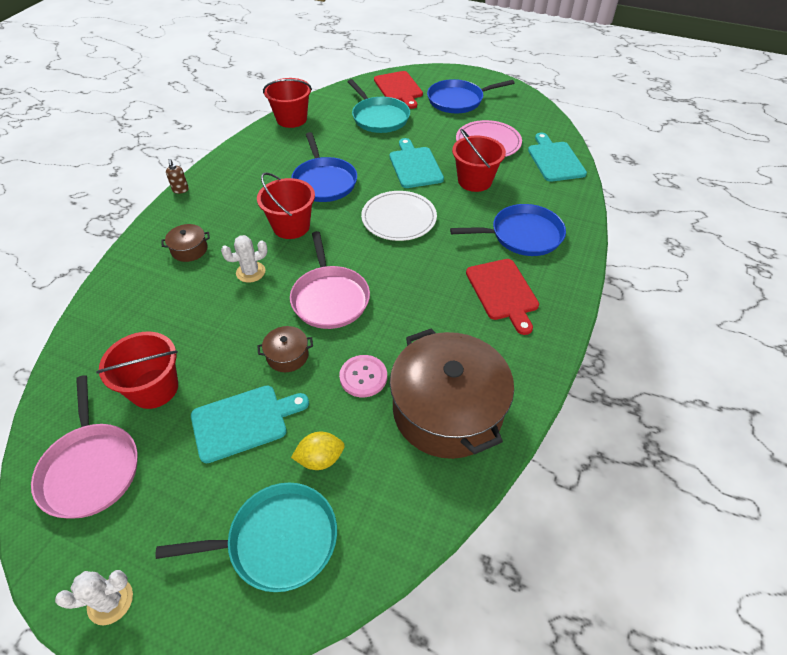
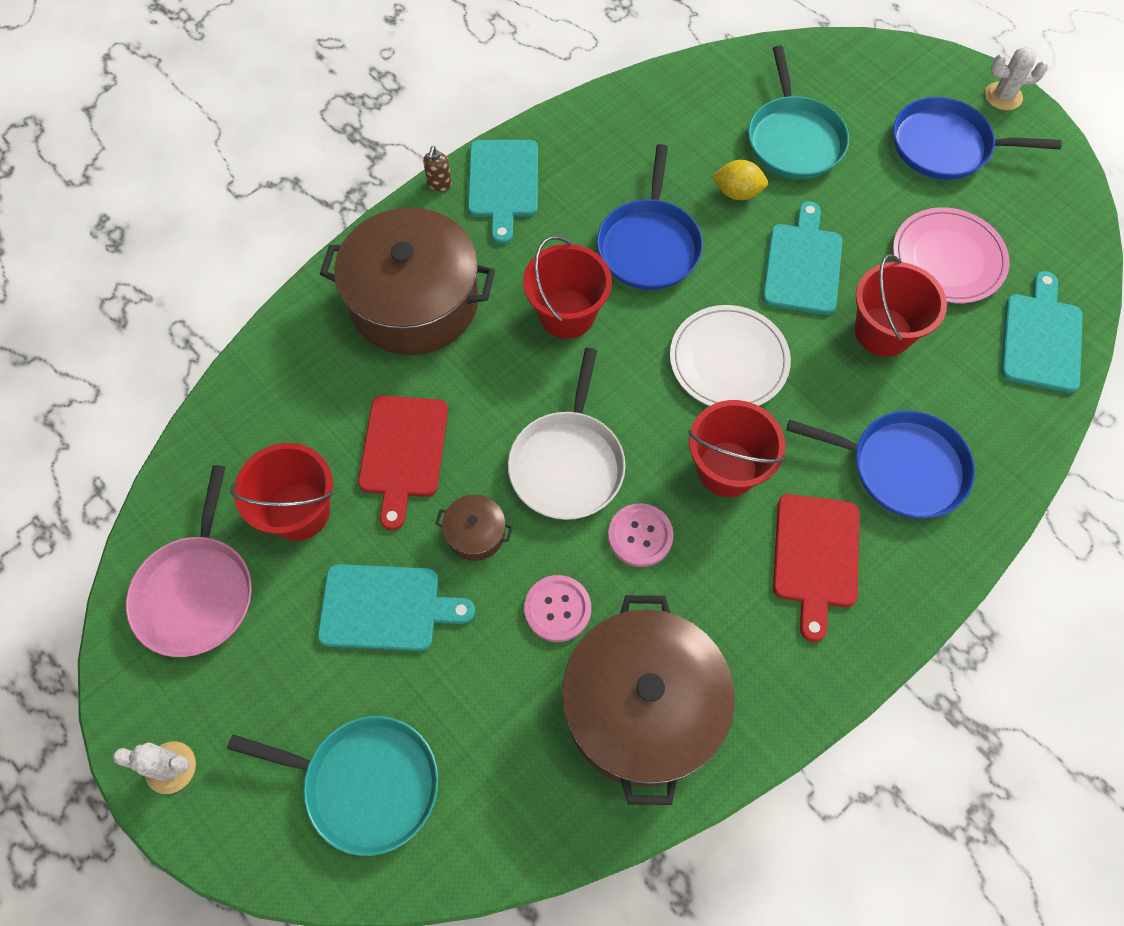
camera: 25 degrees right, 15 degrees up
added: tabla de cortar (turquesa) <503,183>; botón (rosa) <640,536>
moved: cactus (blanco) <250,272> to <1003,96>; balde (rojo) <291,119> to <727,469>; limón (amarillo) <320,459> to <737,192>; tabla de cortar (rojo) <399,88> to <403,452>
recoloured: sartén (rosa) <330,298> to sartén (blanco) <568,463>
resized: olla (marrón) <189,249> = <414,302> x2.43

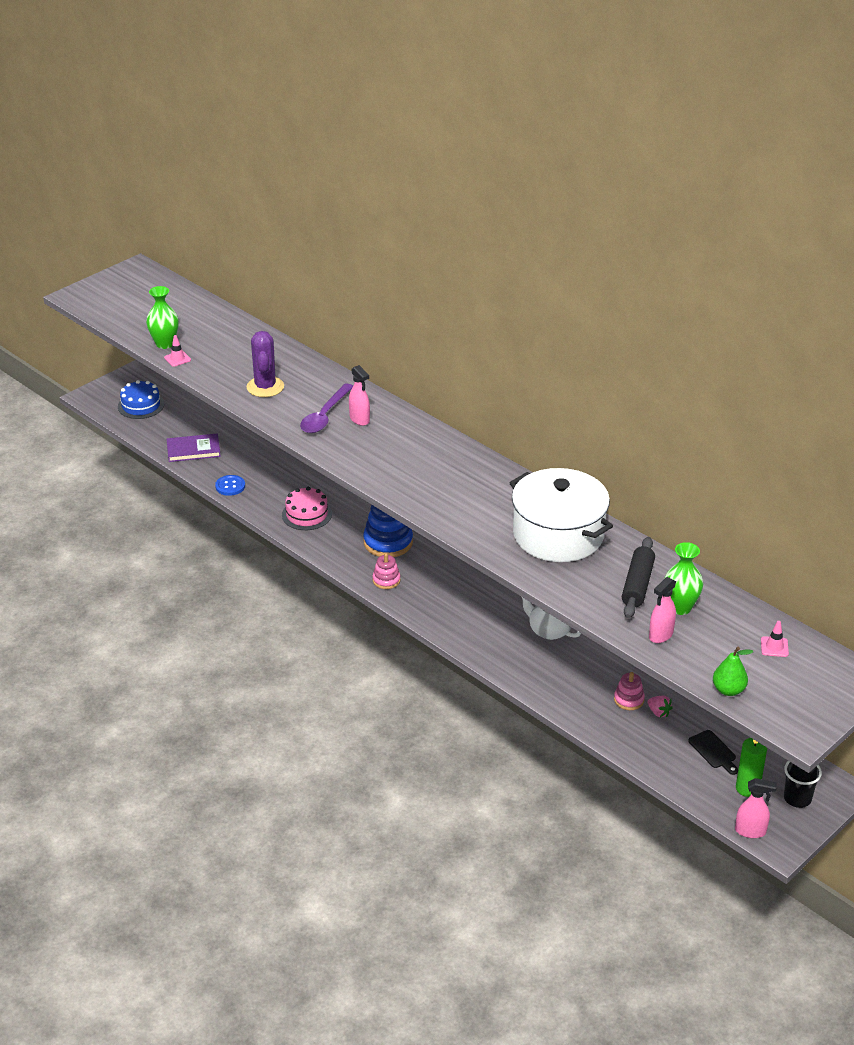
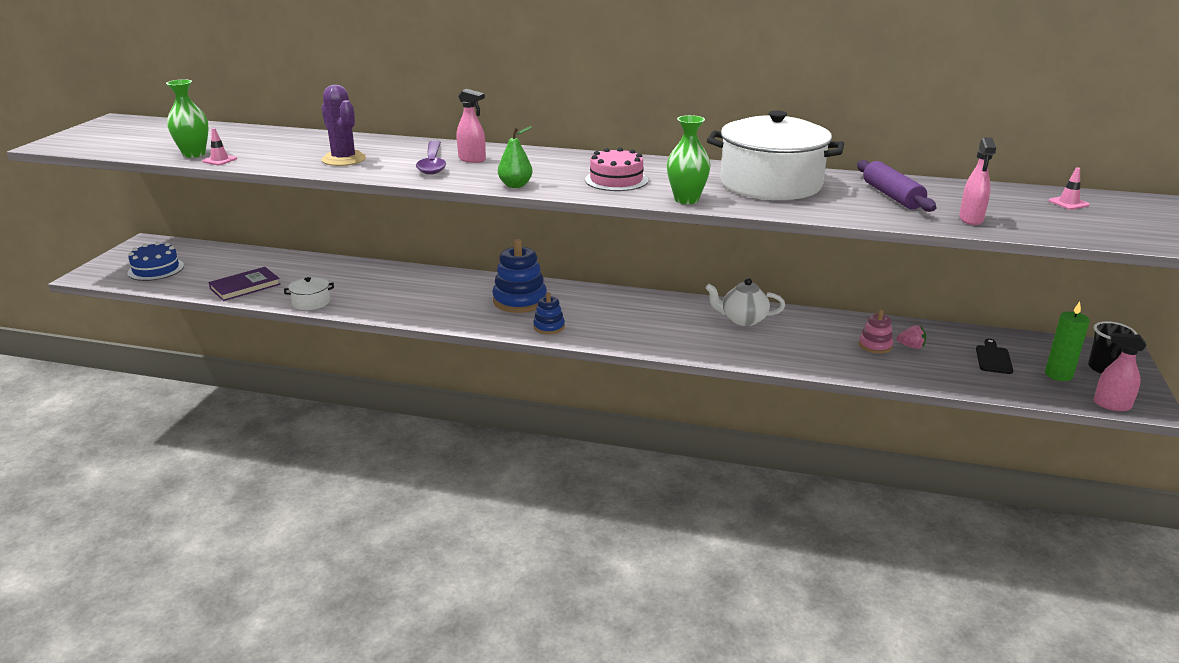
camera: 30 degrees left, 10 degrees down
moved: tarta (rosa) <307,514> to <616,180>; florero (verde) <680,607> to <686,200>; pera (verde) <728,690> to <515,185>
replaced: botón (azul) <230,486> to olla (blanco) <311,302>
recoloured: juguete apilable (rosa) <386,580> to juguete apilable (azul) <549,327>; rodillo (negro) <637,585> to rodillo (morado) <892,196>
turned: tabla de cortar (negro) <713,751> = <993,358> 105 degrees counterclockwise; pulverizador (rosa) <750,831> = <1111,405> 135 degrees counterclockwise

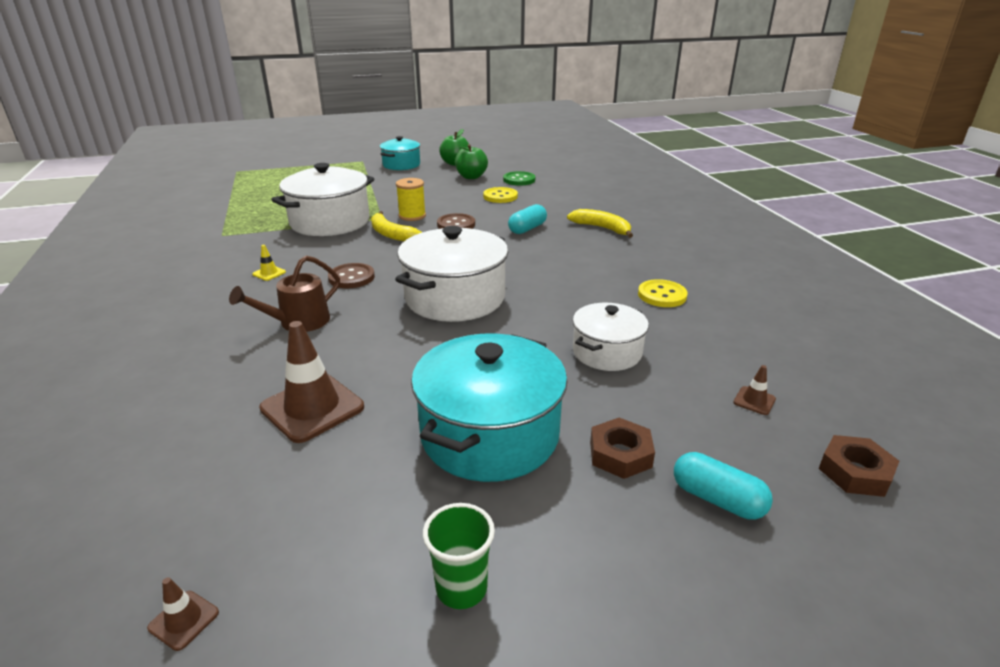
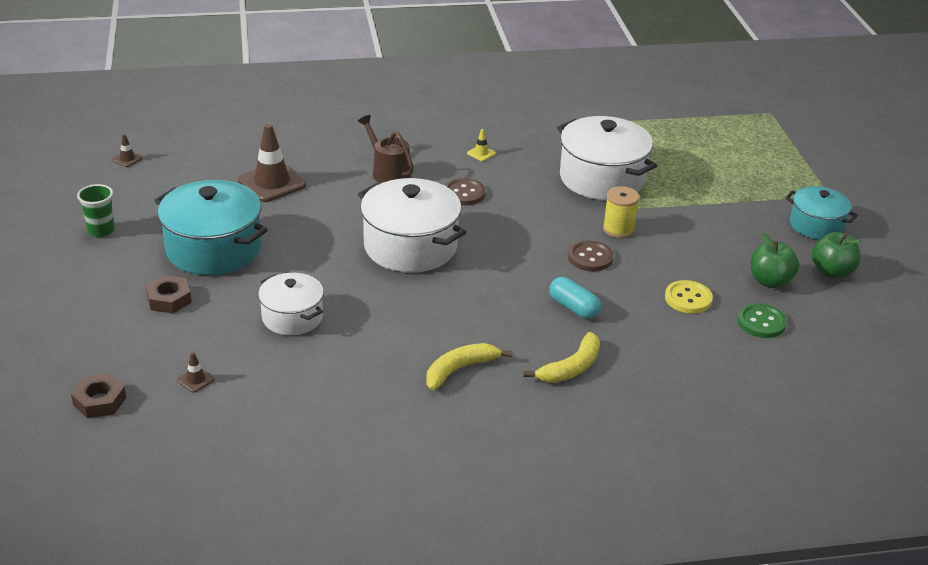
camera: 95 degrees right, 5 degrees up
removed: botón (amarillo) <662,295>; cápsula (turquesa) <717,499>
moved: plátano (amarillo) <391,234> to <460,369>

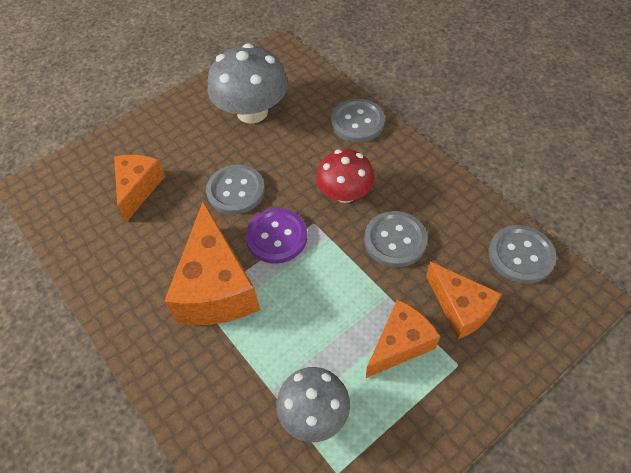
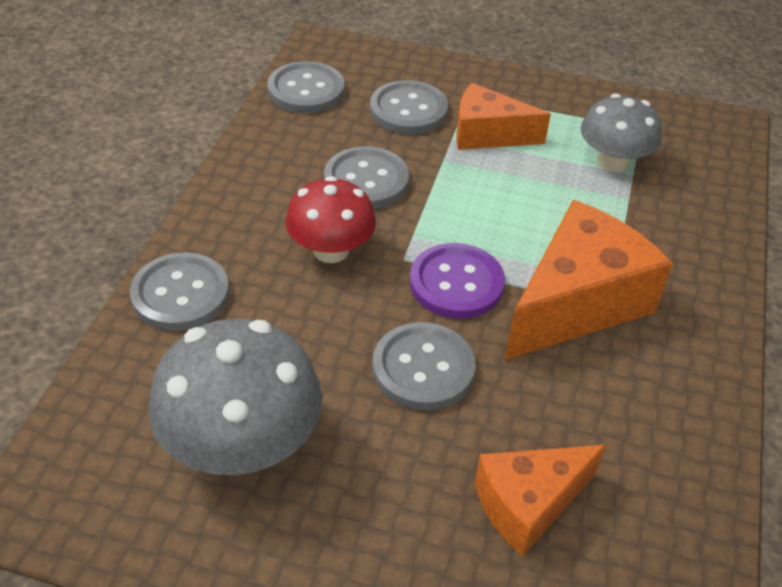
camera: 130 degrees left, 10 degrees down
replaced: queso (naranja) <460,308> to botón (gris) <408,110>

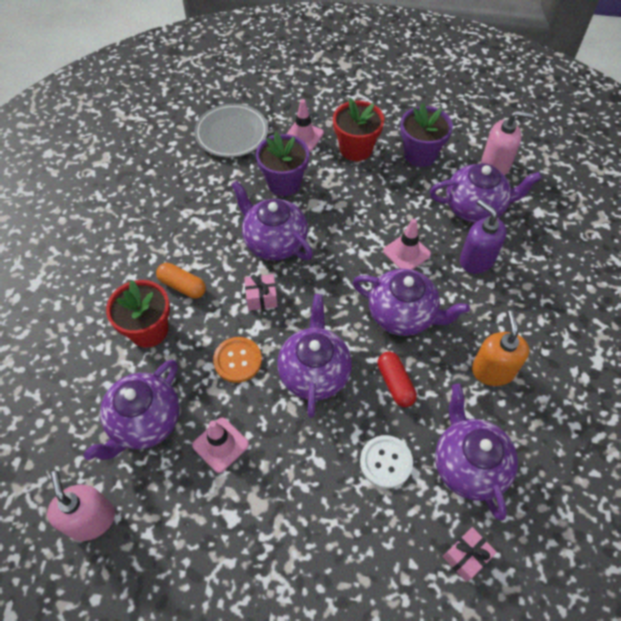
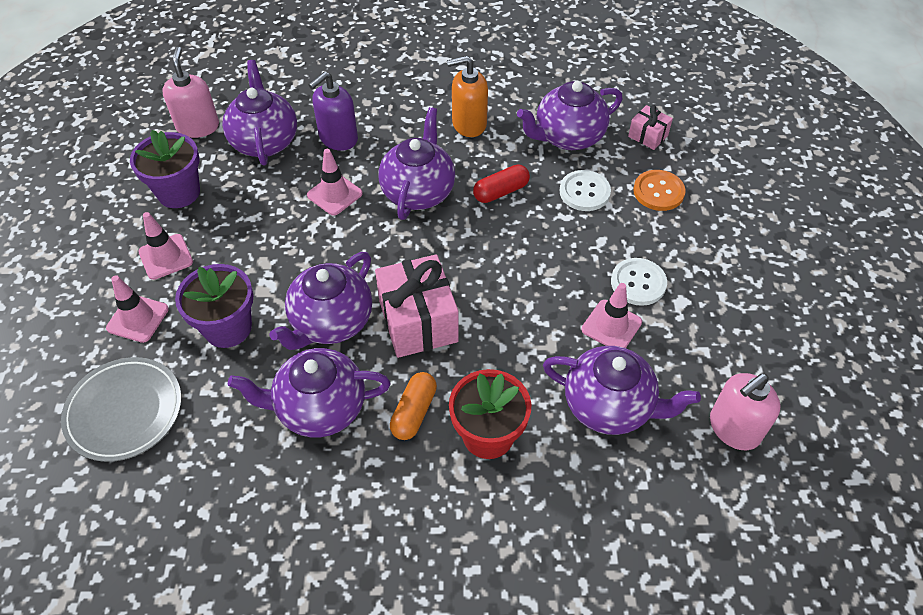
camera: 100 degrees left, 5 degrees down
added: botón (blanco) <638,283>
moved: botón (naranja) <237,360> to <658,192>; tetera (morado) <314,372> to <319,408>
replaced: maceta (rojo) <356,149> to cono de tráfico (rosa) <166,257>
resized: regalo (rosa) <261,298> = <418,321> x1.98

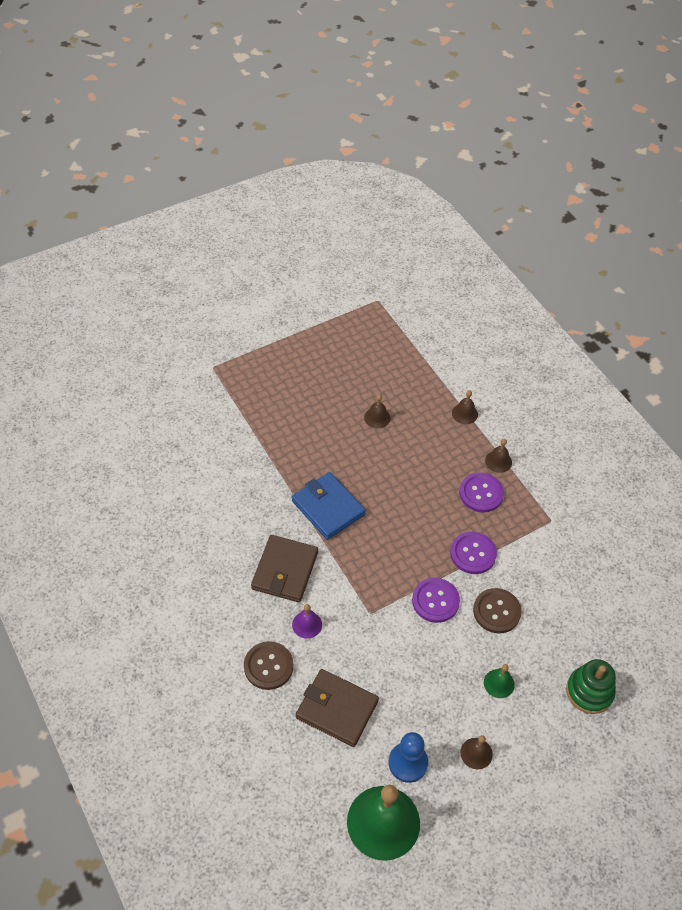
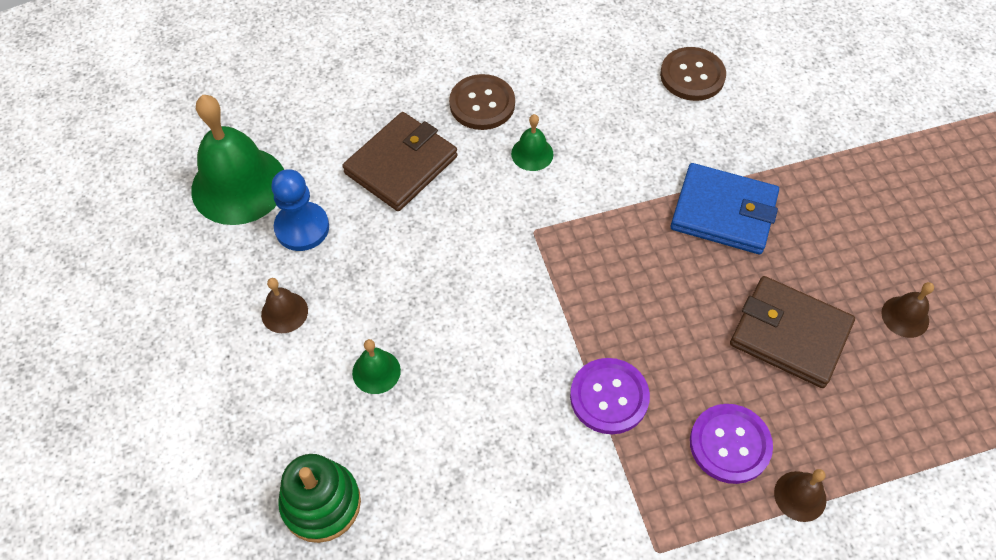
camera: 105 degrees right, 5 degrees up
removed: botón (morado) <435,601>; campana (marrón) <465,413>
moved: cartera (marrón) <285,570> to <789,334>; botón (marrón) <496,611> to <692,76>
recoloured: campana (morado) <307,624> to campana (verde) <532,153>
turned: cartera (azul) <328,508> = <723,212> 45 degrees clockwise

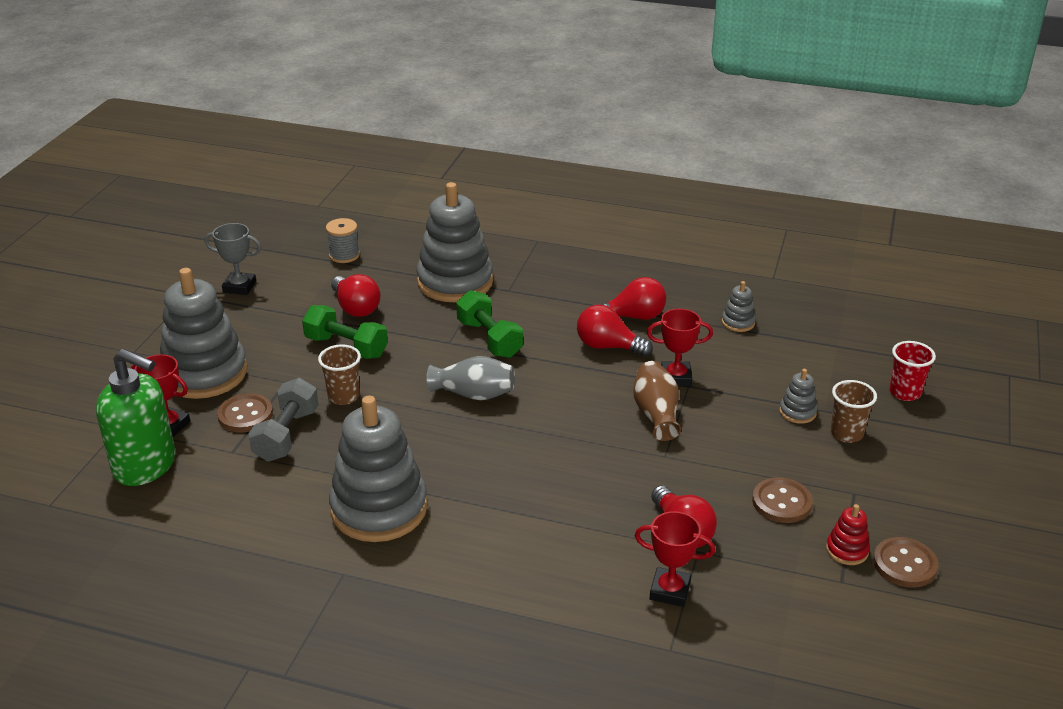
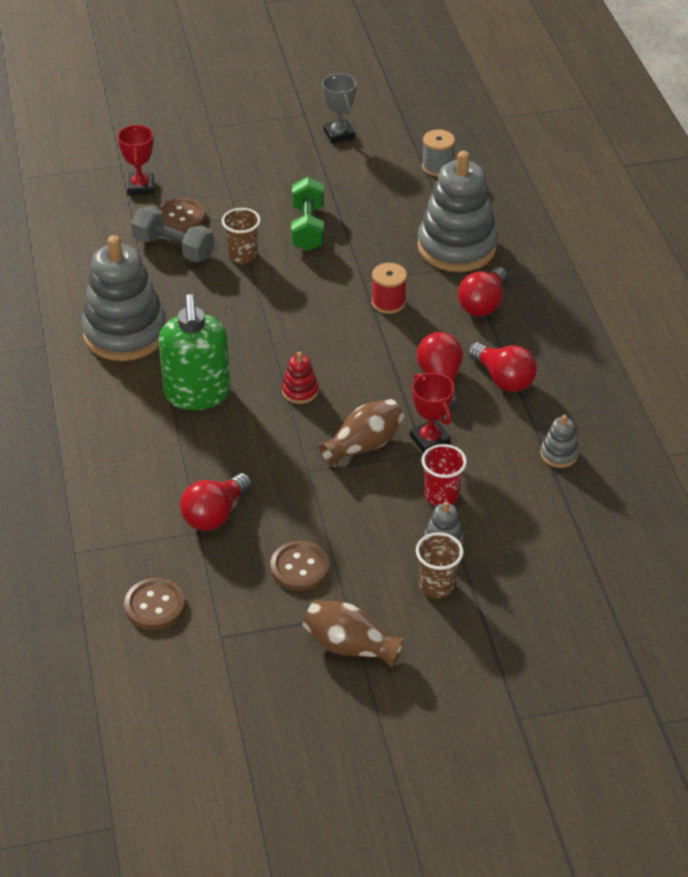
camera: 60 degrees right, 10 degrees up
removed: juguete apilable (gris) <205,373>; florero (gris) <474,394>; trofeo (rojo) <670,591>
added: florero (marrón) <349,646>
moved: dispensador de jabón (verde) <145,466> to <197,394>; bombilla (rojo) <356,308> to <483,304>; juguete apilable (rojo) <847,550> to <300,391>; botón (marrón) <904,564> to <155,605>; vaso (rojo) <905,392> to <441,496>
replaced: mancuerna (verde) <489,339> to carrete (rojo) <388,302>
turned: mancuerna (gris) <286,435> = <174,248> 45 degrees clockwise

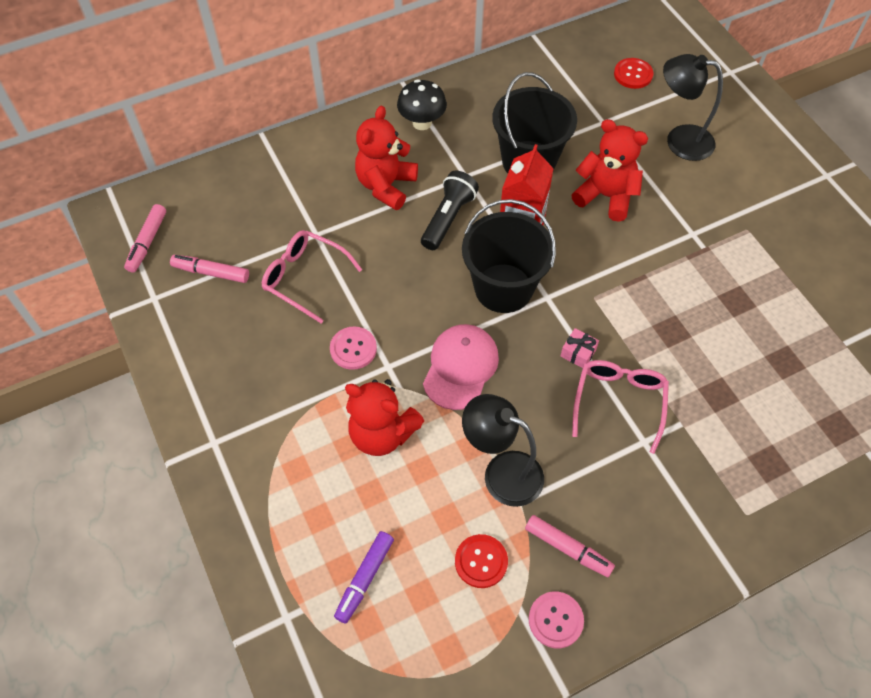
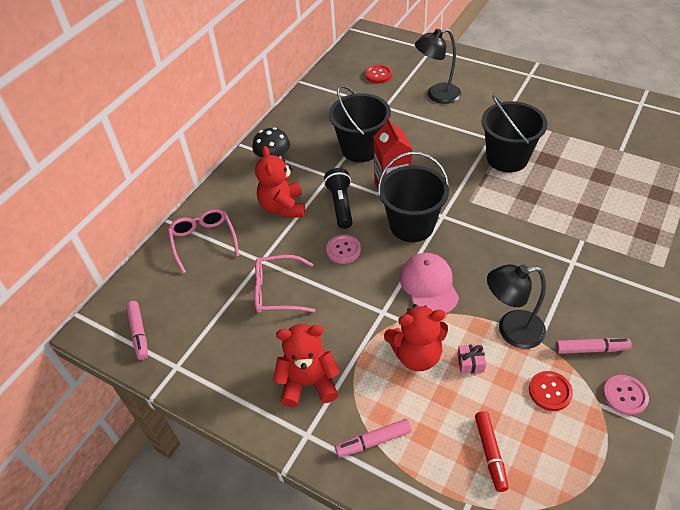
camera: 30 degrees left, 10 degrees down
added: balde (negro) <507,158>
moved: rotulador (rosa) <211,272> to <373,441>; botón (rosa) <353,349> to <343,250>; regalo (rosa) <578,353> to <470,363>; osito (rojo) <606,196> to <308,383>; gafas (rosa) <619,402> to <203,241>
recoloured: rotulador (morado) <364,579> to rotulador (rojo) <490,453>

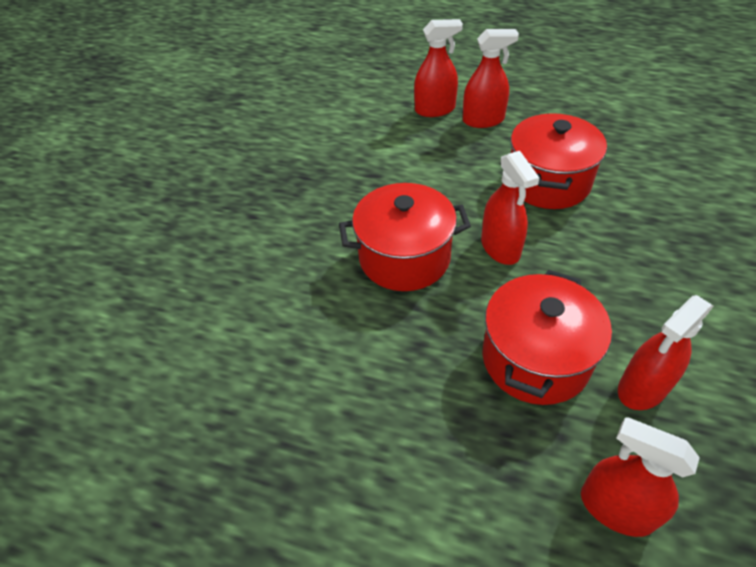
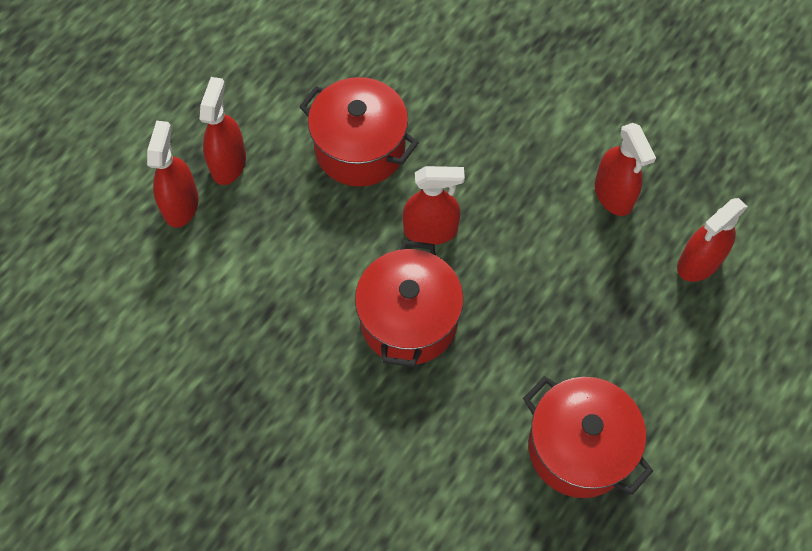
camera: 75 degrees left, 15 degrees up
moved: olla (rojo) <535,359> to <578,448>

